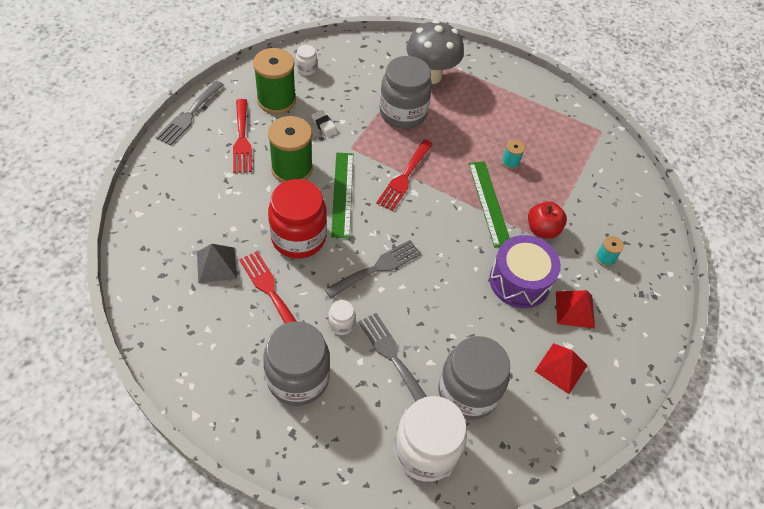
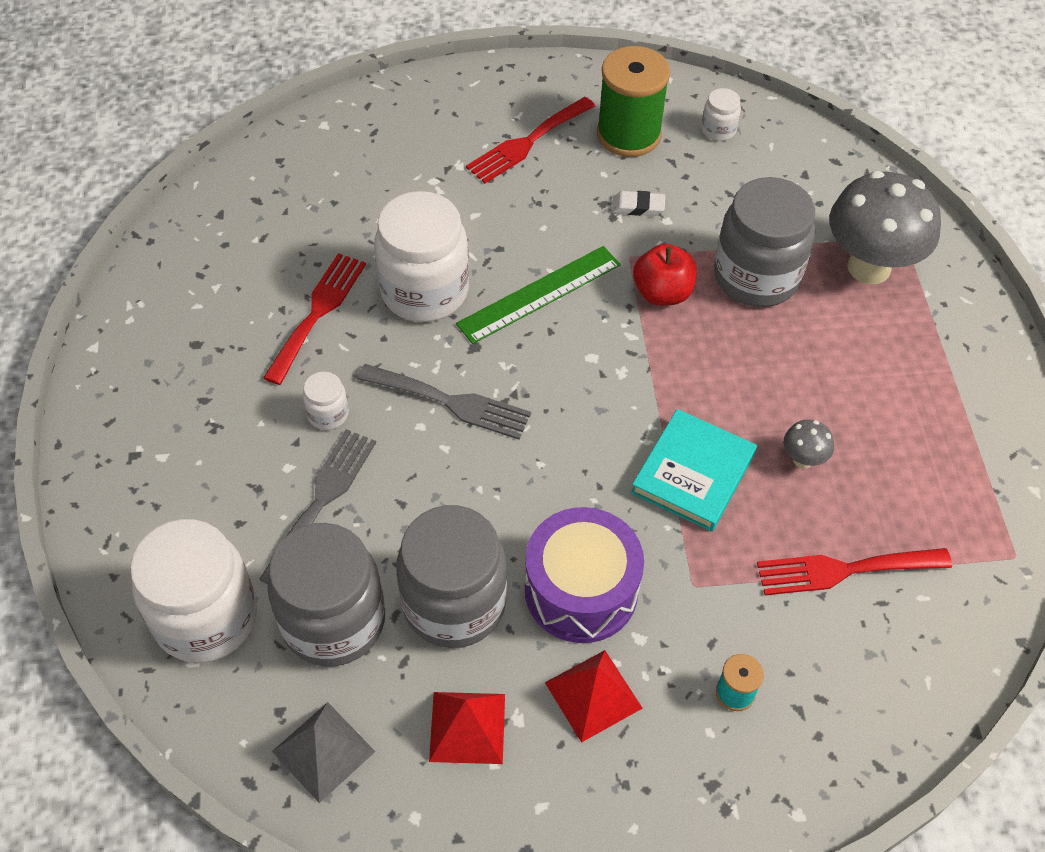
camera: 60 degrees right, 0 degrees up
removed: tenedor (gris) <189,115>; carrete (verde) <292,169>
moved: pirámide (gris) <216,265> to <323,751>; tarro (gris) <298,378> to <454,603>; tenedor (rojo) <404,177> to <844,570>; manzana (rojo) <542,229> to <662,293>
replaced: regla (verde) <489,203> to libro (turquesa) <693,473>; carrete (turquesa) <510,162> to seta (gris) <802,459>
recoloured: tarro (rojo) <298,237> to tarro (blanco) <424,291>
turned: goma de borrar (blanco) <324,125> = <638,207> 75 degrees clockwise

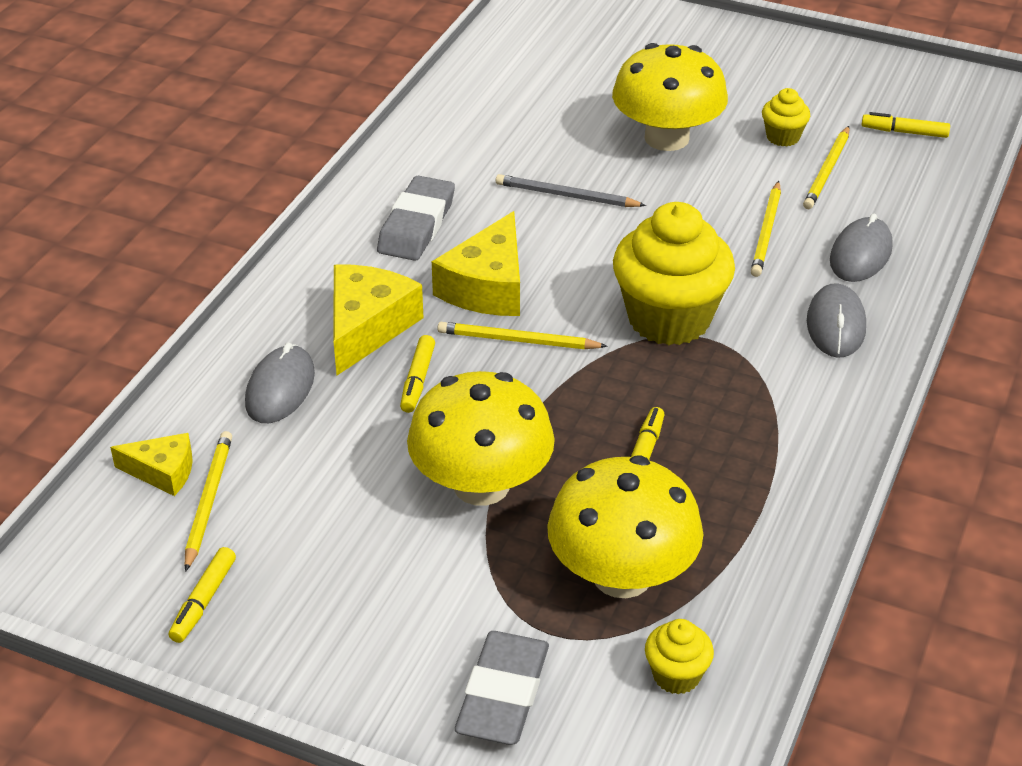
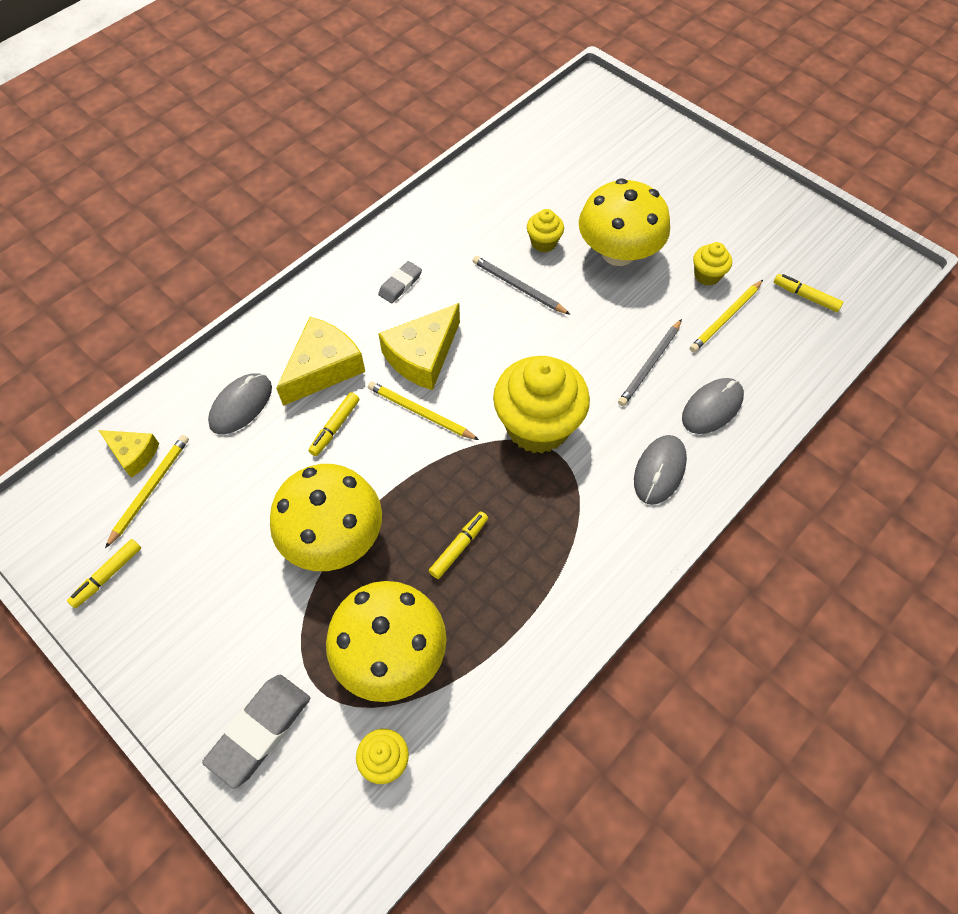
camera: 20 degrees right, 20 degrees up
added: magdalena (amarillo) <543,242>
recoloured: lápiz (amarillo) <766,232> to lápiz (gris) <650,365>
resized: goma de borrar (gris) <417,225> = <400,284> x0.58

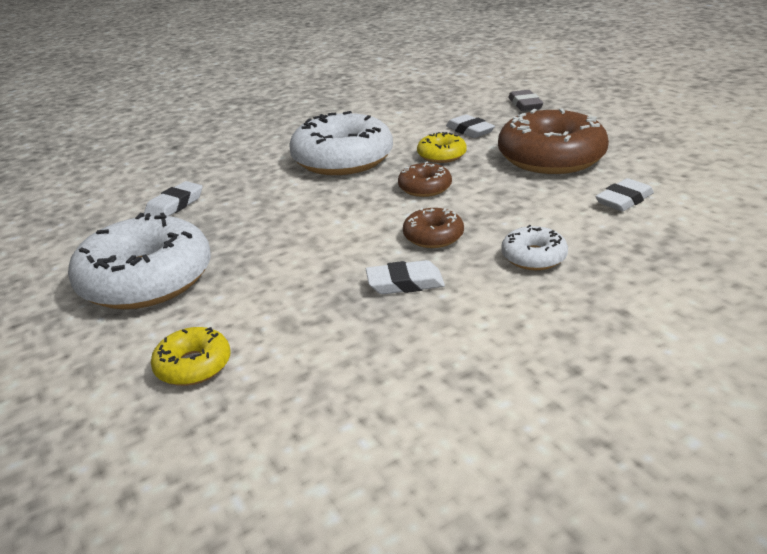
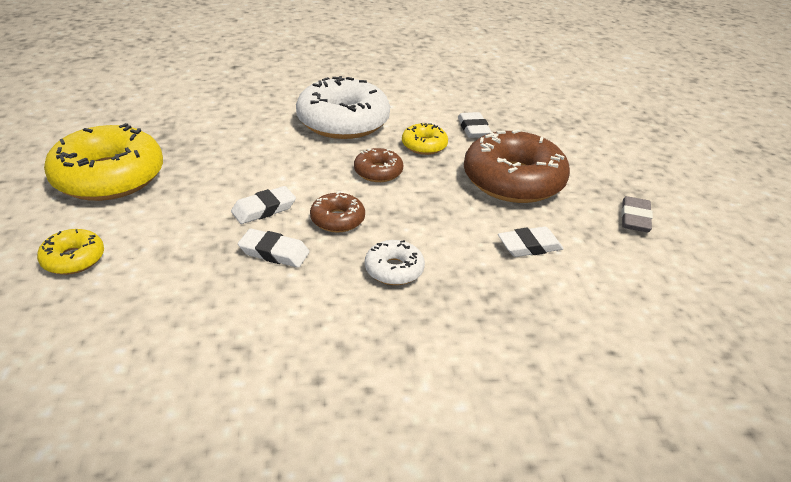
camera: 20 degrees right, 5 degrees up
moved: goma de borrar (blanco) <175,205> to <264,209>; goma de borrar (gris) <525,104> to <635,218>
recoloured: rosquilla (blanco) <146,279> to rosquilla (amarillo) <109,177>

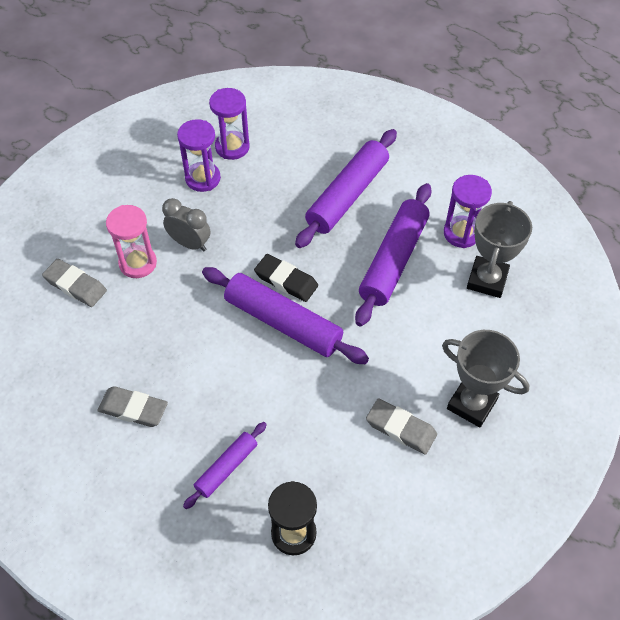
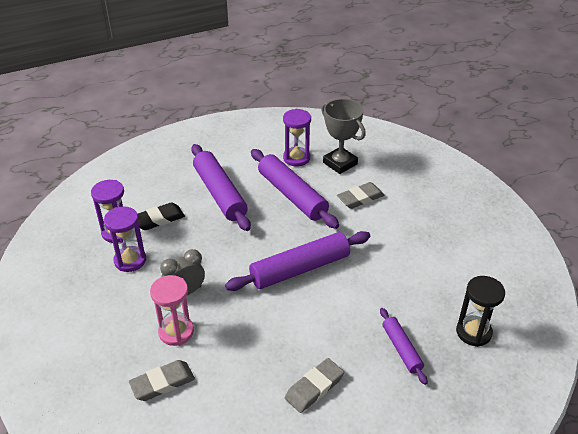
camera: 60 degrees left, 15 degrees down
removed: trofeo (gris) <472,404>
moved: goma de borrar (negro) <286,280> to <159,219>; goma de borrar (gris) <401,428> to <360,198>

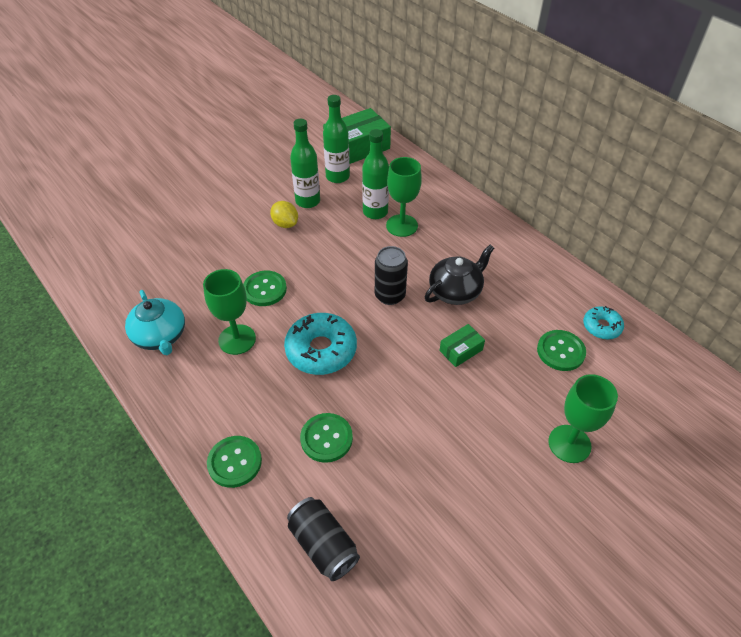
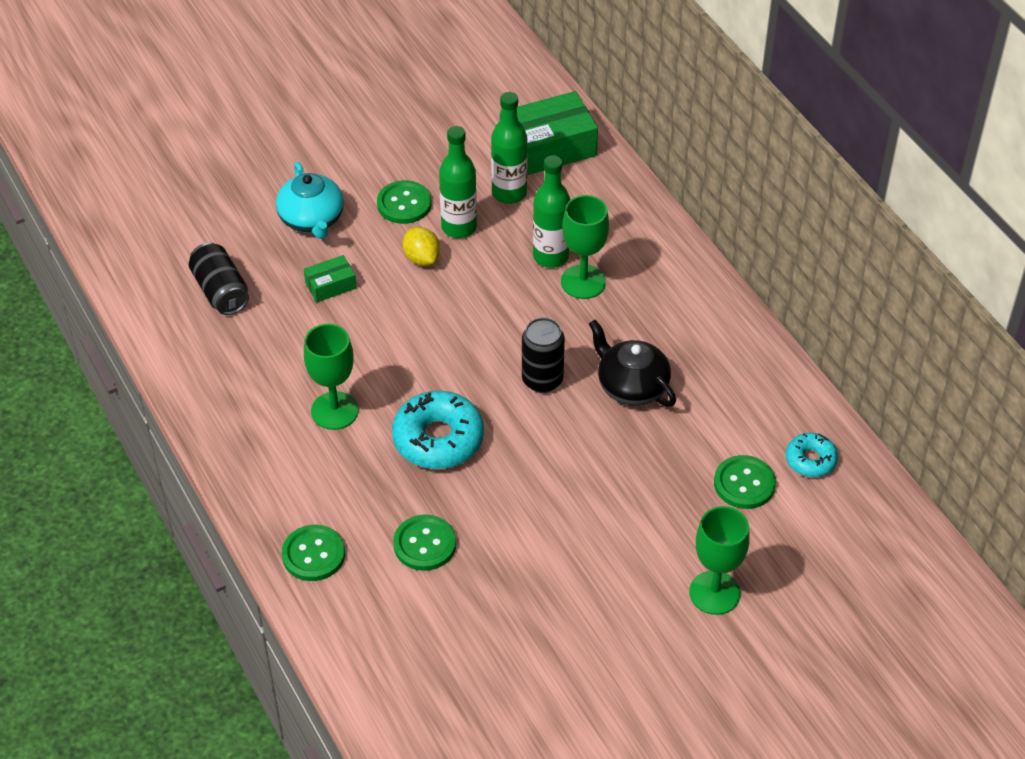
camera: 10 degrees right, 0 degrees up
moved: tetera (turquesa) <160,336> to <312,219>; botón (verde) <264,289> to <404,204>; lata (negro) <323,545> to <221,291>; caja (verde) <461,350> to <330,285>
turned: tetera (negro) <455,291> = <631,386> 105 degrees counterclockwise

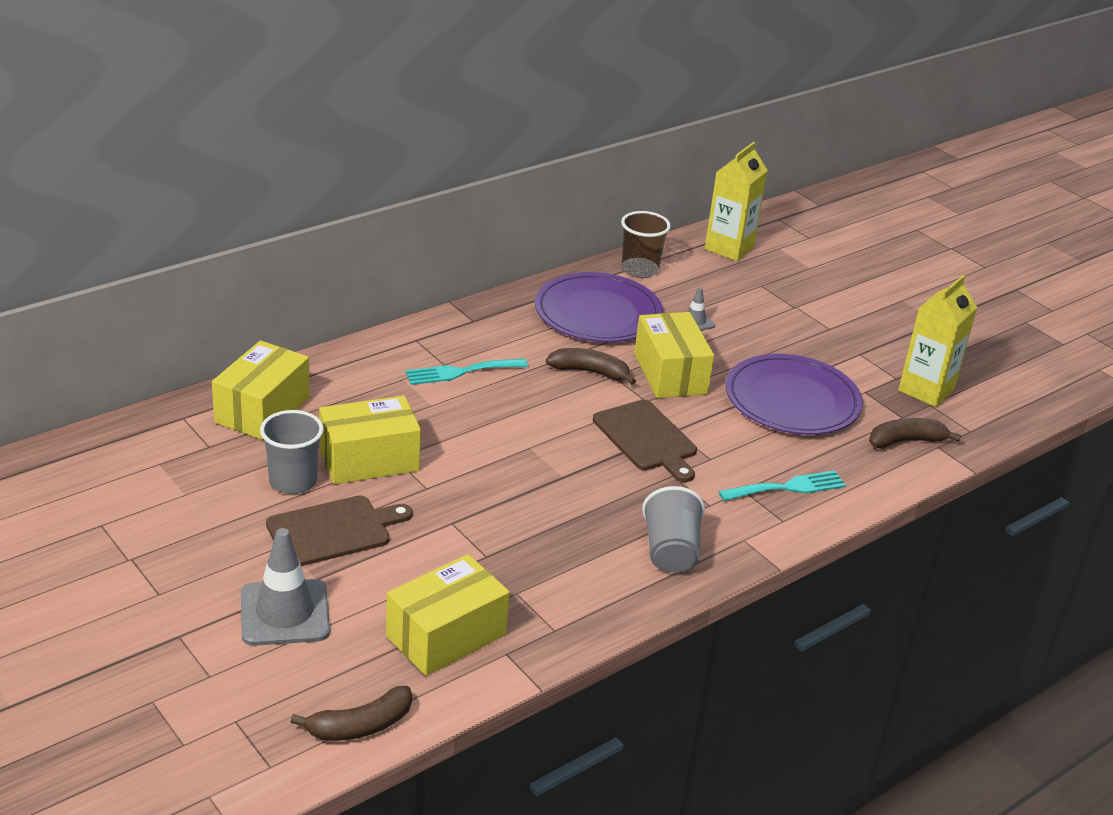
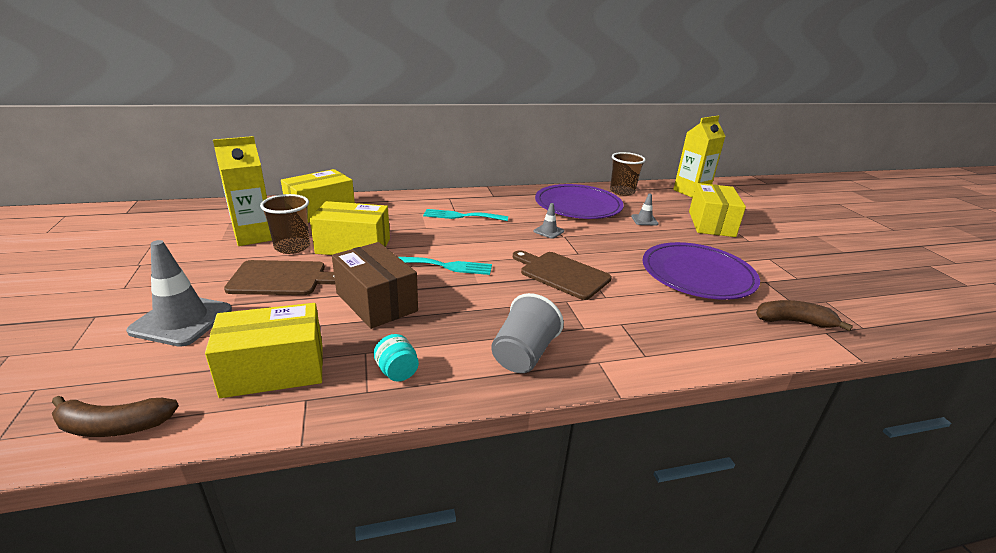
camera: 25 degrees right, 5 degrees down
added: caja (marrón) <376,302>; tarro (turquesa) <397,372>
moved: caja (amarillo) <670,374> to <711,224>; tenedor (turquesa) <788,487> to <446,266>; cartón de leche (amarillo) <926,390> to <254,236>
replaced: plátano (marrón) <590,372> to cono de tráfico (gris) <548,231>
recoloured: vaso (gris) <293,481> to vaso (marrón) <292,247>
turned: tabla de cortar (marrón) <646,438> = <562,274> 135 degrees clockwise

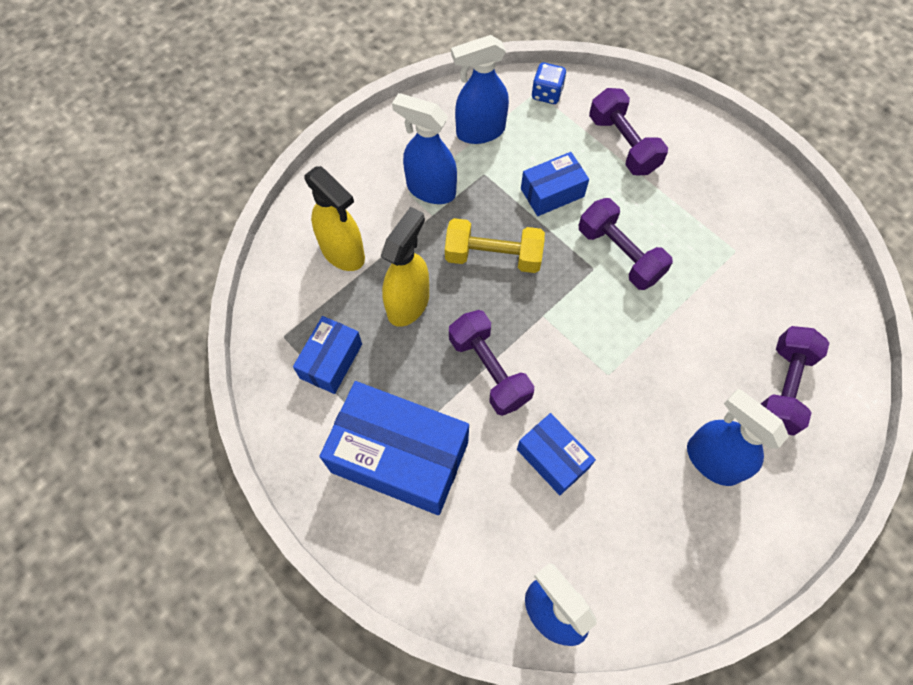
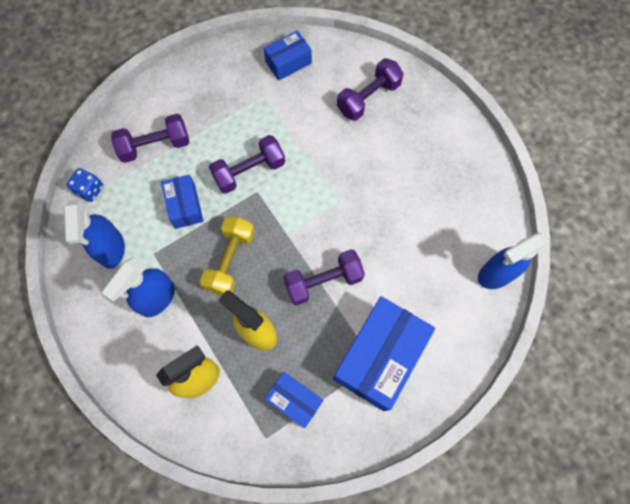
camera: 80 degrees left, 5 degrees up
removed: pulverizador (azul) <712,460>
moved: caja (azul) <552,458> to <288,62>
turned: mancuerna (morado) <783,387> = <368,98> 75 degrees counterclockwise

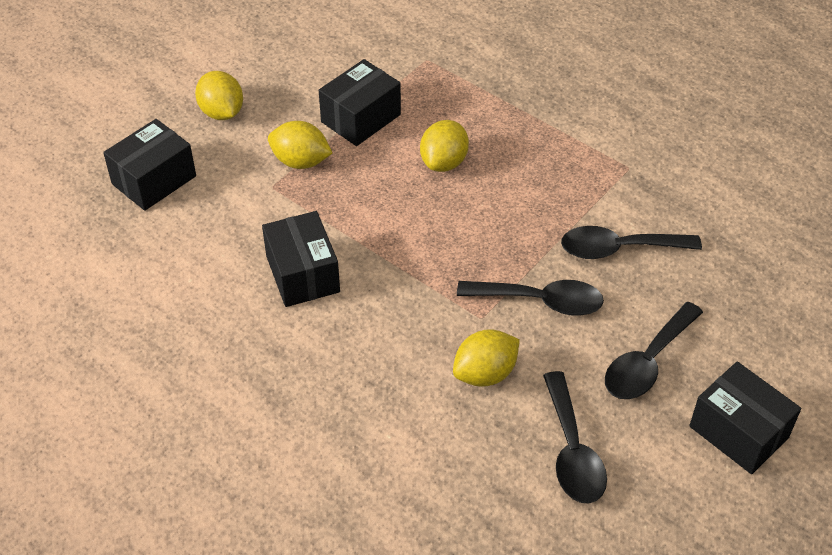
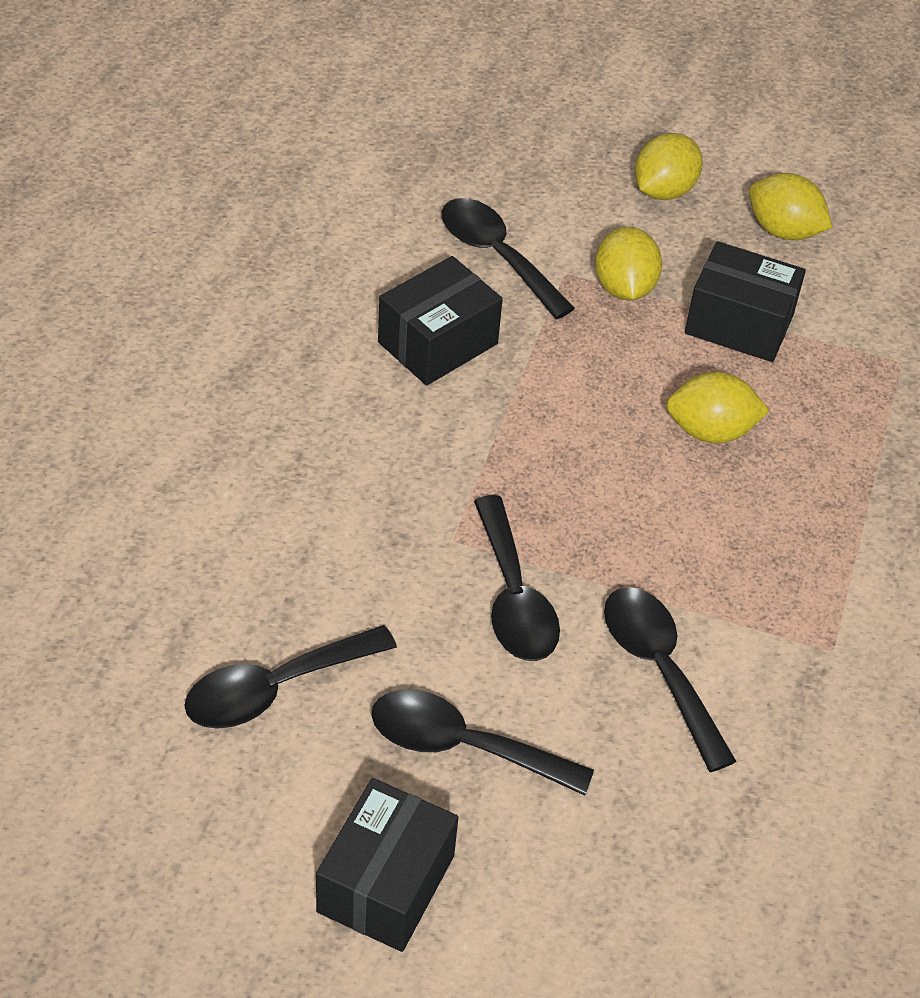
camera: 65 degrees right, 0 degrees up
removed: caja (negro) <154,180>
added: cuchara (negro) <497,256>
moved: limón (amarillo) <485,373> to <783,231>

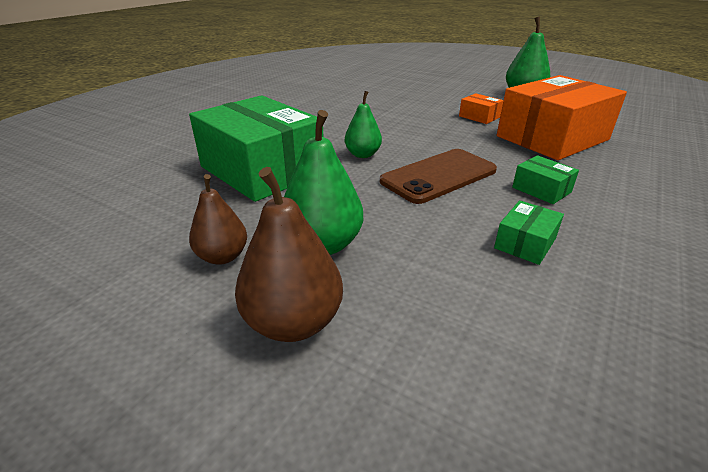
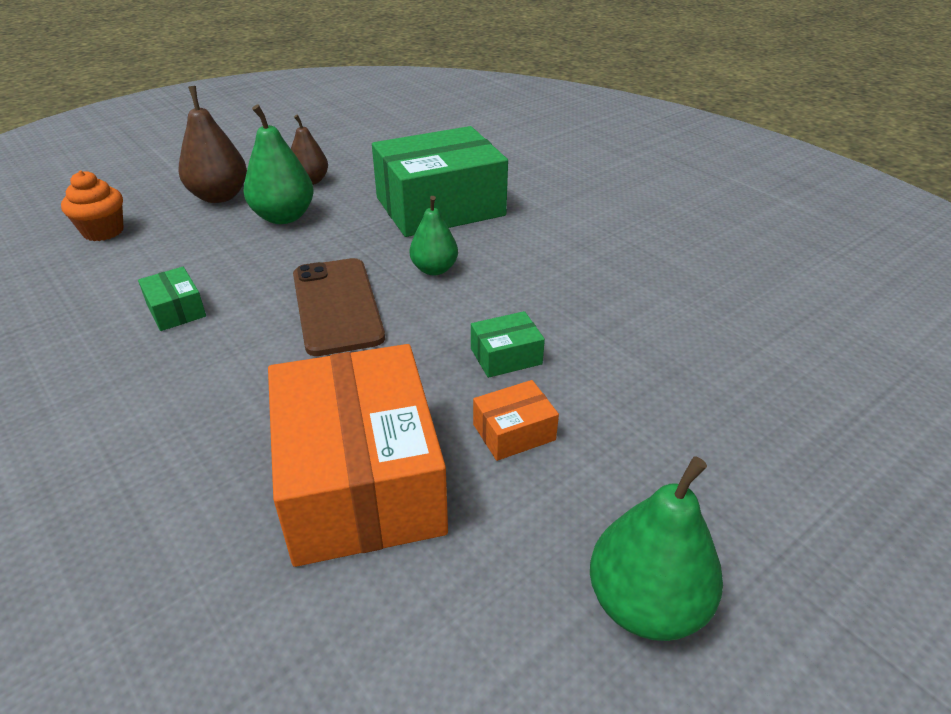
camera: 110 degrees right, 5 degrees up
added: magdalena (naranja) <103,231>
moved: caja (verde) <541,190> to <506,356>

